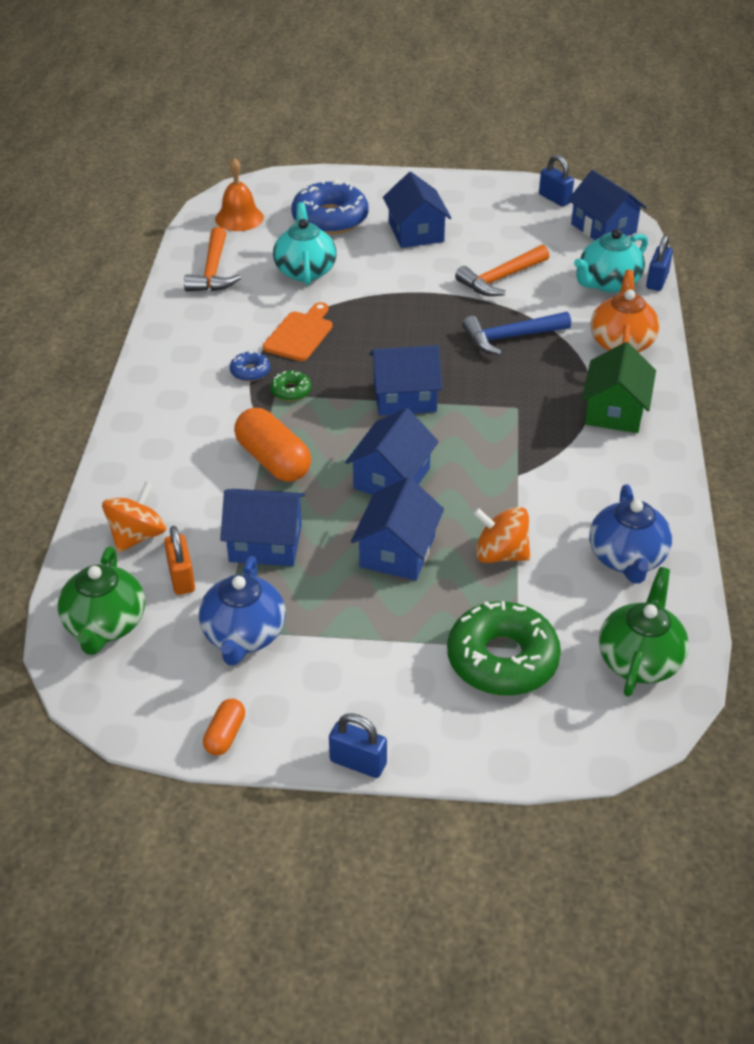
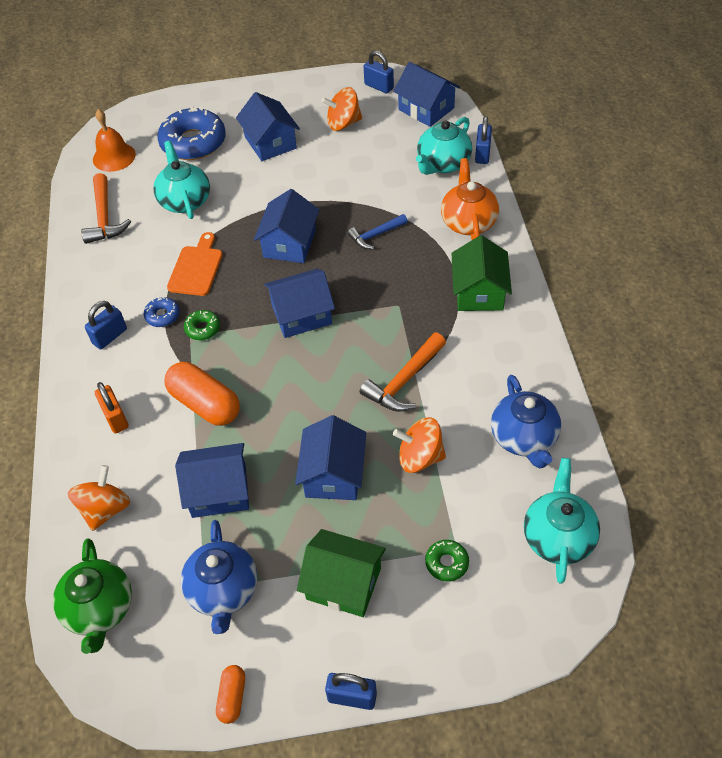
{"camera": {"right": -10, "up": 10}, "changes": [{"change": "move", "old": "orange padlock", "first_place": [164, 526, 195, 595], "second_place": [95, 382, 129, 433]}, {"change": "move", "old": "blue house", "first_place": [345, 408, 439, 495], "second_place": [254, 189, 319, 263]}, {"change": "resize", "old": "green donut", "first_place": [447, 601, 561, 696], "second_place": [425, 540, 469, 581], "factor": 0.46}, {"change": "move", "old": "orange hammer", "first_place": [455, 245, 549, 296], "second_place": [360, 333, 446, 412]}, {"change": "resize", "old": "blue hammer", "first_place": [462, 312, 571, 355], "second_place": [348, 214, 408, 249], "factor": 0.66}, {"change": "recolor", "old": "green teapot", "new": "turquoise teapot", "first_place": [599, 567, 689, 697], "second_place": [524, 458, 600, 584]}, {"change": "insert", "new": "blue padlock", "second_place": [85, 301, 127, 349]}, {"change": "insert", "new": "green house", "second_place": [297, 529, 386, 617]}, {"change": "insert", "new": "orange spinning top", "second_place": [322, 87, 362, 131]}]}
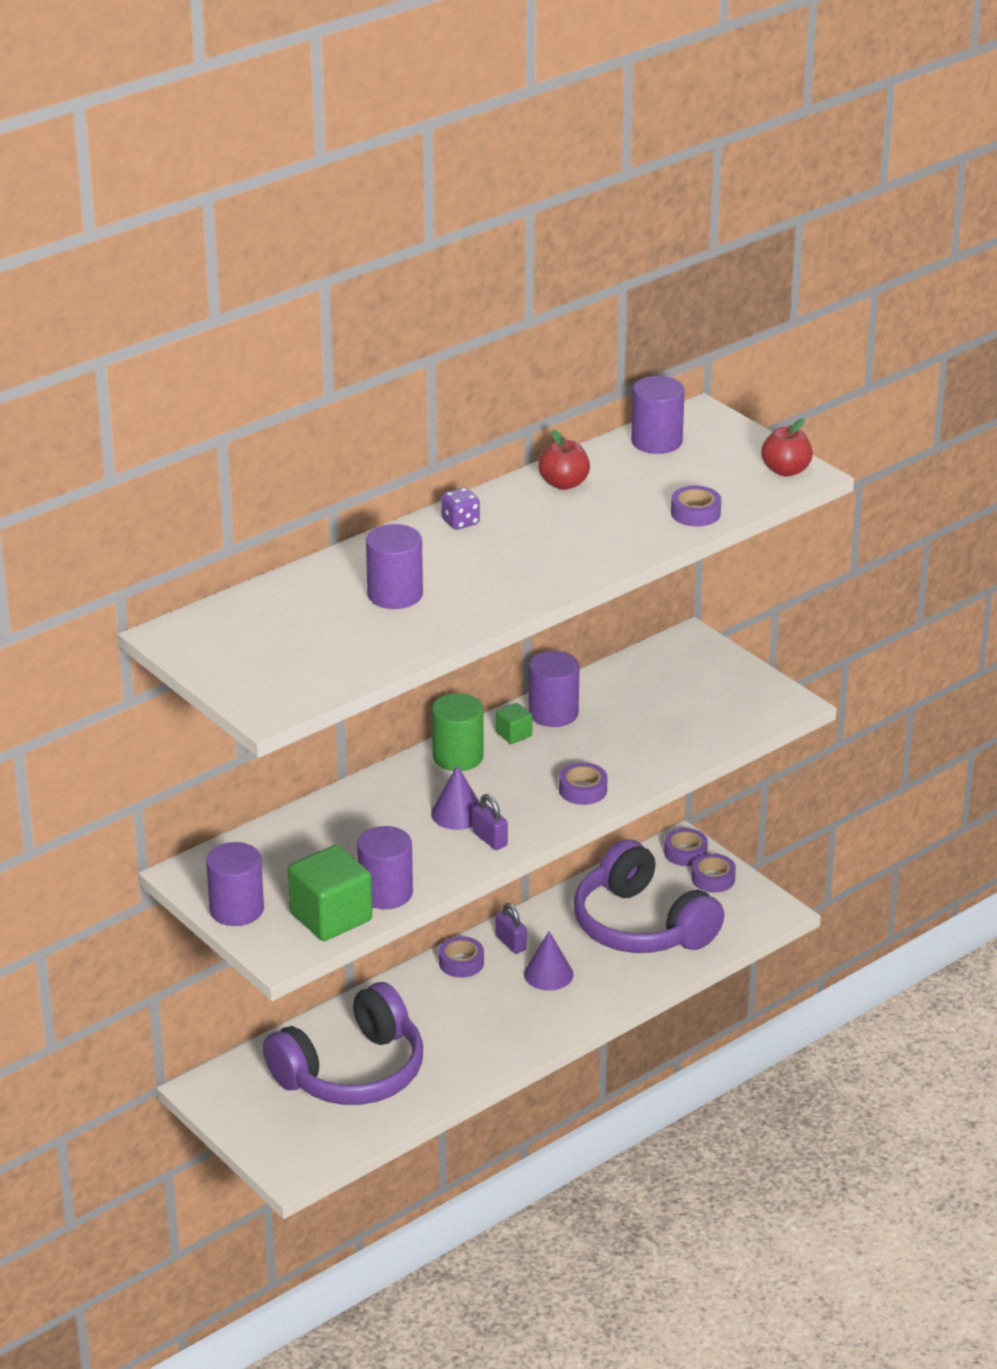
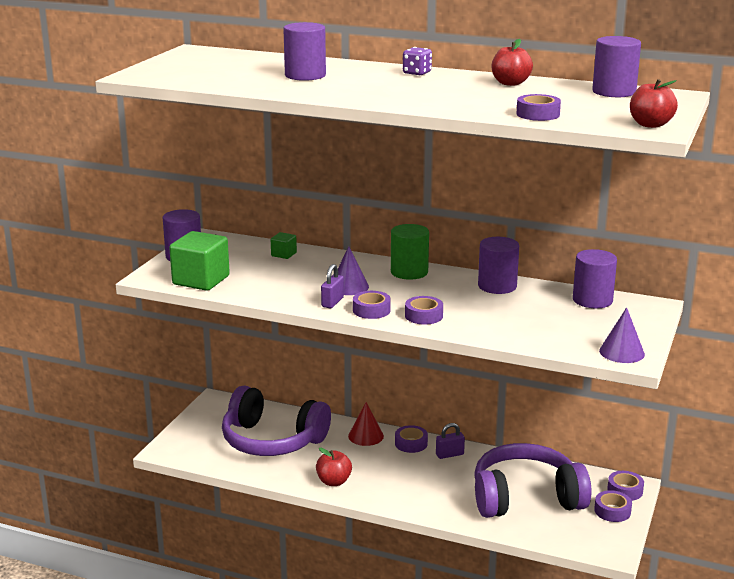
{"camera": {"right": 60, "up": -10}, "changes": [{"change": "move", "old": "purple cylinder", "first_place": [357, 826, 413, 909], "second_place": [573, 249, 617, 308]}, {"change": "move", "old": "green cube", "first_place": [496, 703, 532, 744], "second_place": [271, 232, 297, 259]}, {"change": "rotate", "old": "purple padlock", "first_place": [496, 903, 527, 954], "second_place": [436, 423, 465, 459], "degrees": 45}, {"change": "move", "old": "purple cone", "first_place": [524, 931, 574, 991], "second_place": [599, 307, 645, 363]}, {"change": "rotate", "old": "purple headphones", "first_place": [574, 839, 724, 953], "second_place": [474, 443, 592, 518], "degrees": 60}, {"change": "insert", "new": "red apple", "second_place": [316, 448, 352, 486]}, {"change": "insert", "new": "red cone", "second_place": [348, 402, 384, 446]}, {"change": "insert", "new": "purple tape", "second_place": [353, 291, 391, 319]}]}
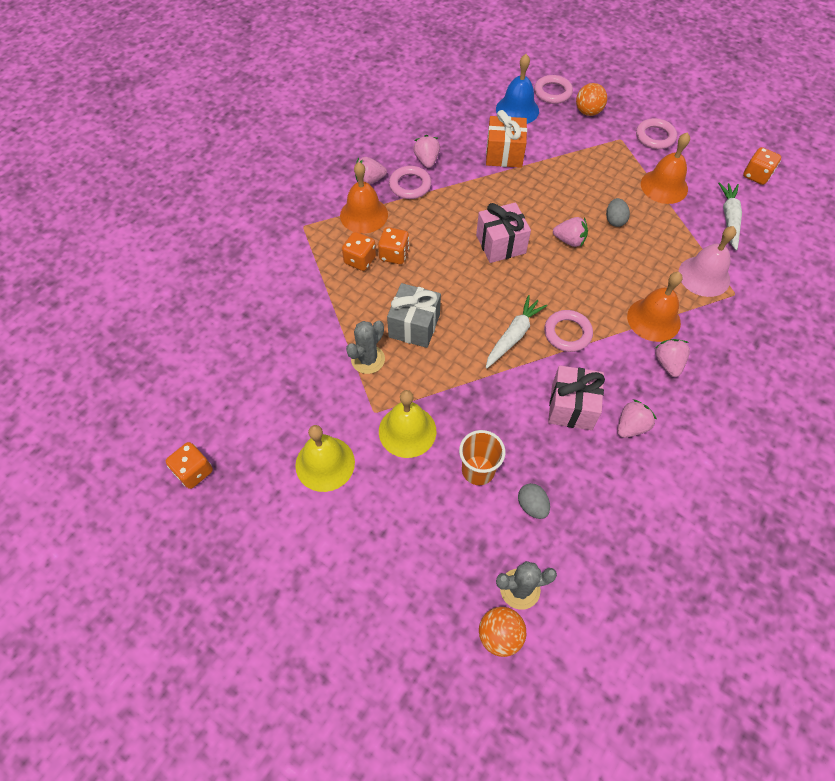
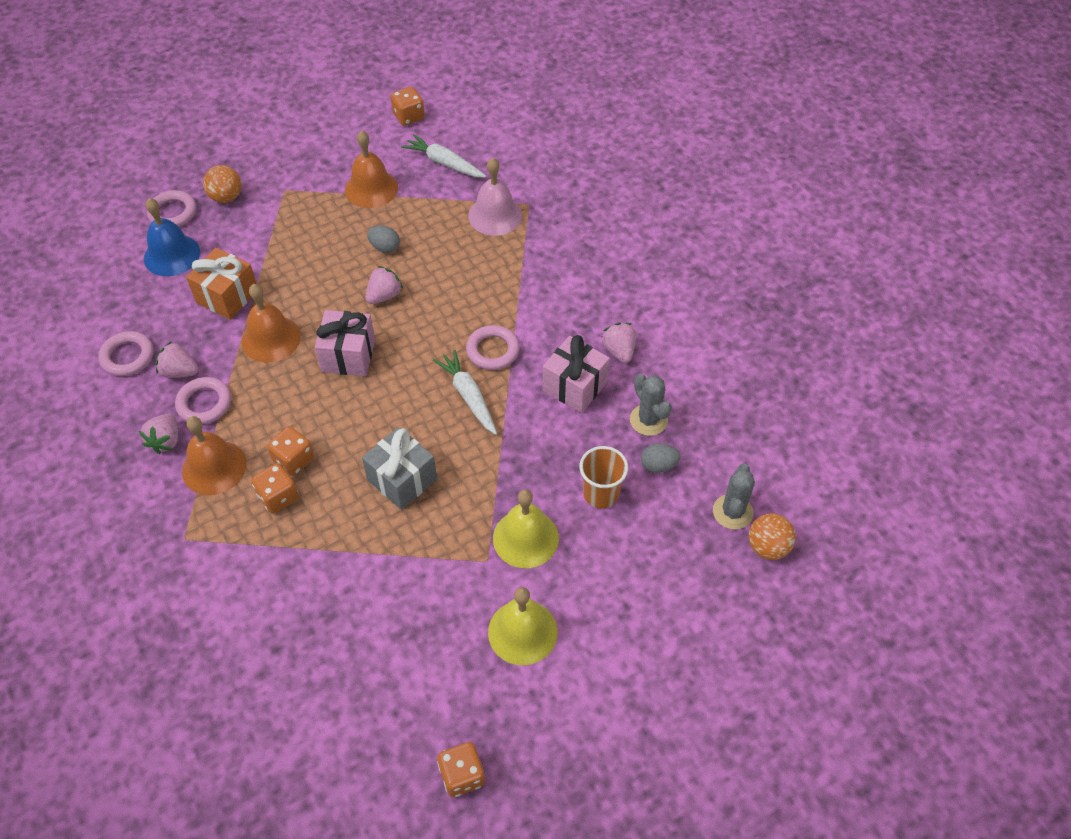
{"camera": {"right": -65, "up": -5}, "changes": [{"change": "move", "old": "grey cactus", "first_place": [346, 320, 385, 374], "second_place": [630, 374, 672, 436]}, {"change": "move", "old": "orange bell", "first_place": [627, 272, 683, 342], "second_place": [242, 284, 301, 363]}, {"change": "move", "old": "pink ring", "first_place": [636, 118, 677, 149], "second_place": [98, 331, 154, 376]}, {"change": "delete", "old": "pink strawberry", "first_place": [654, 339, 690, 377]}]}
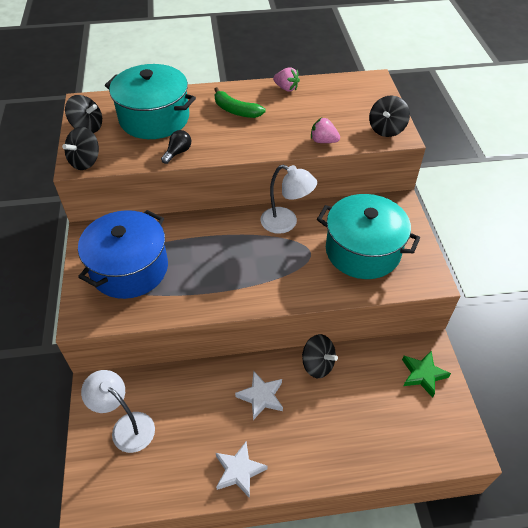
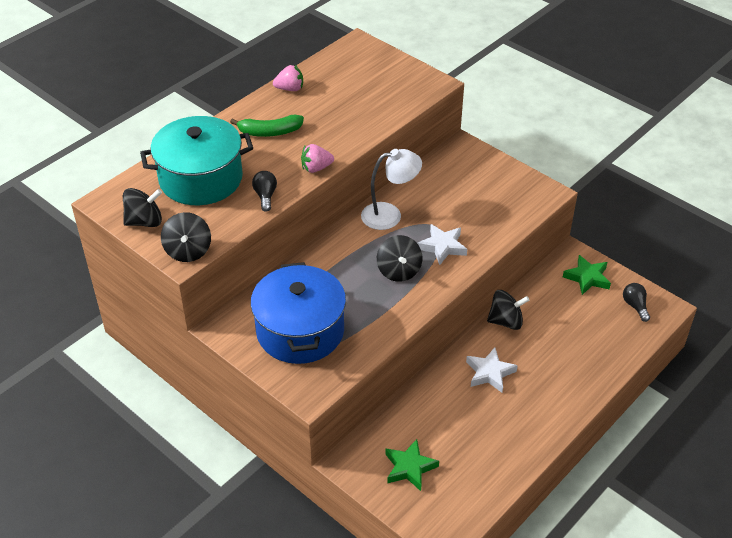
{"camera": {"right": -40, "up": -5}, "changes": [{"change": "replace", "old": "white lamp", "new": "green star", "first_place": [81, 370, 155, 453], "second_place": [385, 439, 439, 491]}, {"change": "move", "old": "white star", "first_place": [216, 441, 268, 498], "second_place": [417, 224, 467, 265]}, {"change": "move", "old": "pink strawberry", "first_place": [311, 117, 340, 143], "second_place": [301, 144, 334, 173]}, {"change": "delete", "old": "turquoise pot", "first_place": [317, 194, 420, 279]}, {"change": "move", "old": "black spinning top", "first_place": [369, 96, 410, 137], "second_place": [377, 235, 422, 282]}, {"change": "insert", "new": "black light bulb", "second_place": [623, 283, 650, 322]}]}
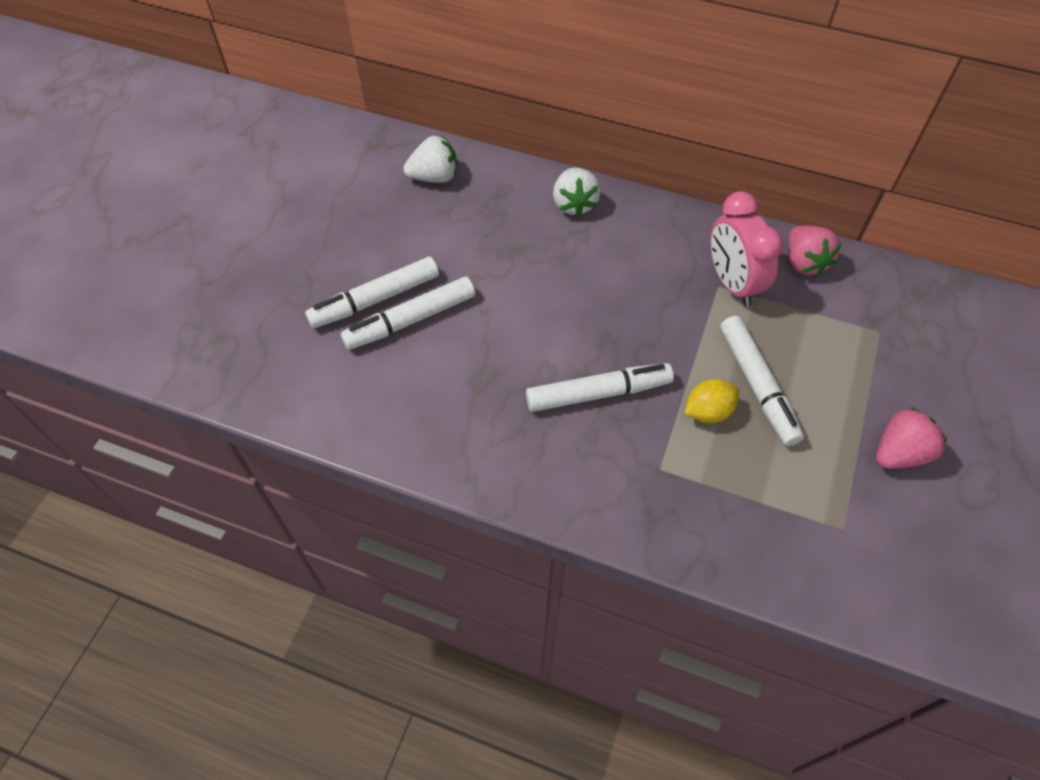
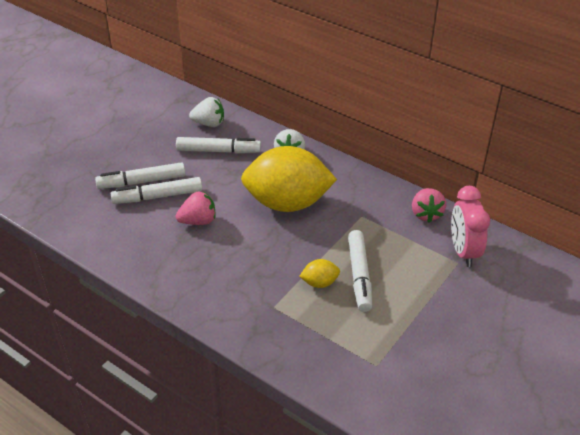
{"camera": {"right": 15, "up": -15}, "changes": [{"change": "move", "old": "white marker", "first_place": [526, 363, 674, 412], "second_place": [176, 137, 261, 153]}, {"change": "move", "old": "pink clock", "first_place": [710, 191, 783, 306], "second_place": [451, 186, 490, 267]}, {"change": "move", "old": "pink strawberry", "first_place": [876, 407, 947, 469], "second_place": [176, 191, 215, 225]}, {"change": "insert", "new": "yellow lemon", "second_place": [241, 146, 337, 212]}]}
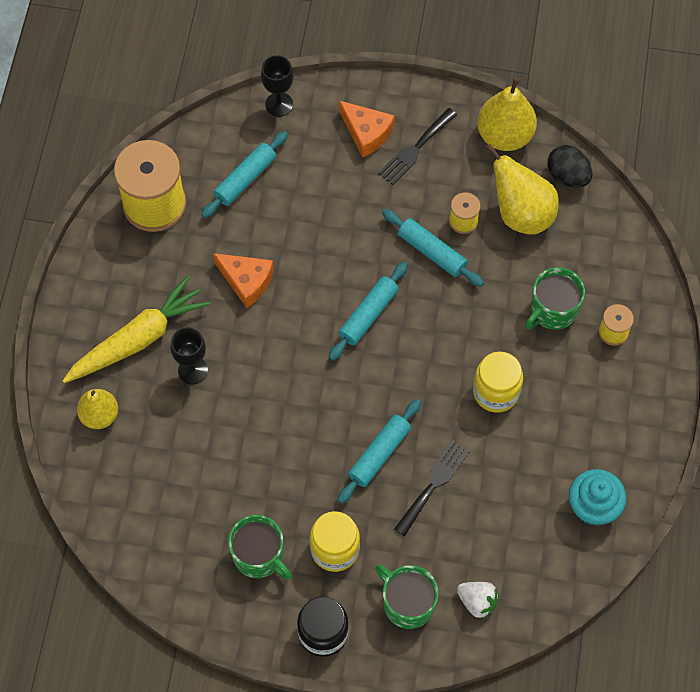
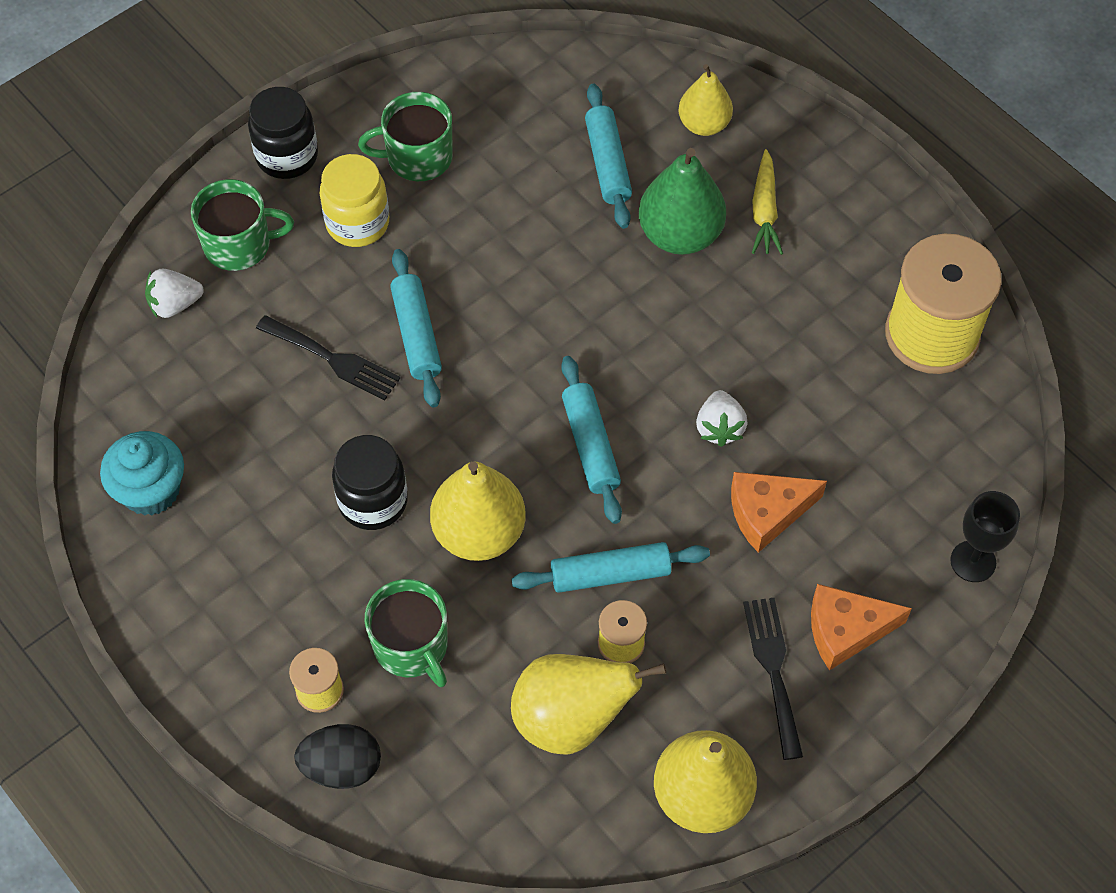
{"camera": {"right": 130, "up": -5}, "changes": [{"change": "resize", "old": "yellow carrot", "first_place": [63, 276, 210, 383], "second_place": [752, 149, 783, 255], "factor": 0.56}, {"change": "replace", "old": "black goblet", "new": "green pear", "first_place": [170, 327, 208, 384], "second_place": [639, 148, 726, 255]}, {"change": "move", "old": "turquoise rolling pin", "first_place": [201, 131, 288, 218], "second_place": [585, 84, 632, 229]}, {"change": "move", "old": "orange cheese", "first_place": [213, 253, 274, 308], "second_place": [731, 472, 827, 553]}, {"change": "rotate", "old": "black fork", "first_place": [394, 440, 470, 536], "second_place": [256, 315, 400, 401], "degrees": -45}, {"change": "recolor", "old": "yellow jar", "new": "black jar", "first_place": [473, 352, 523, 413], "second_place": [332, 435, 408, 530]}, {"change": "rotate", "old": "green mug", "first_place": [525, 267, 585, 330], "second_place": [365, 579, 448, 687], "degrees": 150}, {"change": "move", "old": "black egg", "first_place": [547, 145, 592, 188], "second_place": [294, 724, 381, 789]}, {"change": "insert", "new": "yellow pear", "second_place": [430, 462, 526, 561]}, {"change": "insert", "new": "white strawberry", "second_place": [696, 390, 748, 447]}]}
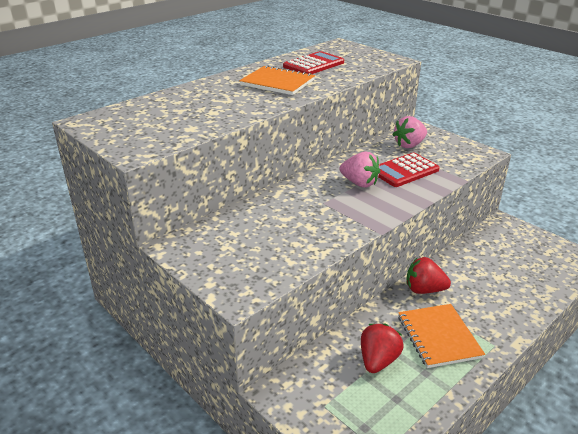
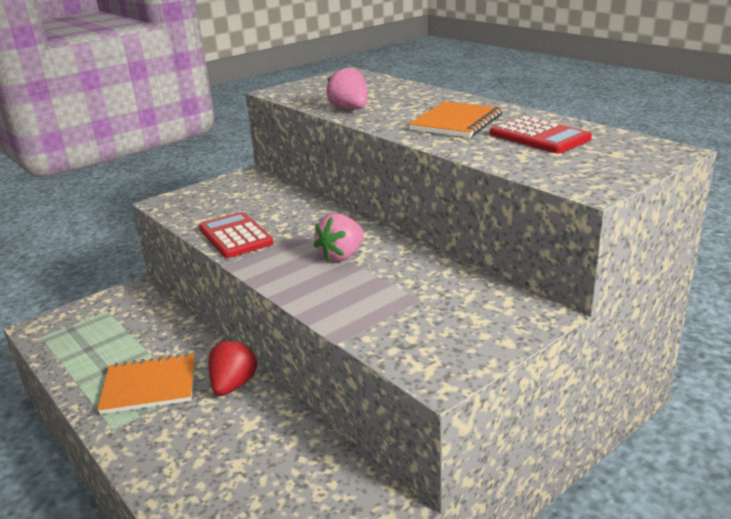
{"camera": {"right": 95, "up": -5}, "changes": [{"change": "delete", "old": "red strawberry", "first_place": [361, 324, 404, 373]}, {"change": "move", "old": "red calculator", "first_place": [378, 153, 440, 187], "second_place": [199, 212, 273, 258]}, {"change": "move", "old": "pink strawberry", "first_place": [392, 116, 427, 148], "second_place": [326, 67, 368, 110]}]}
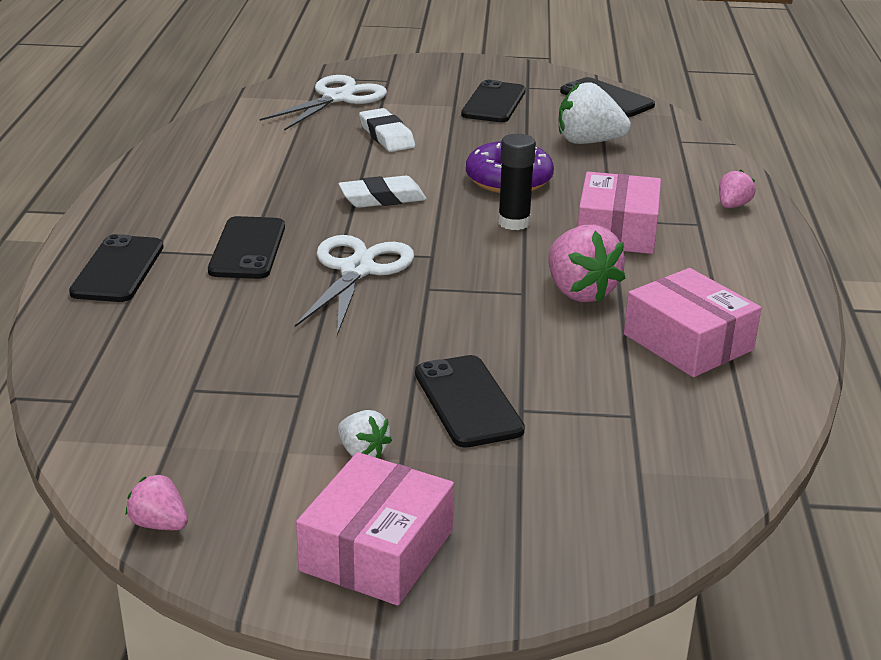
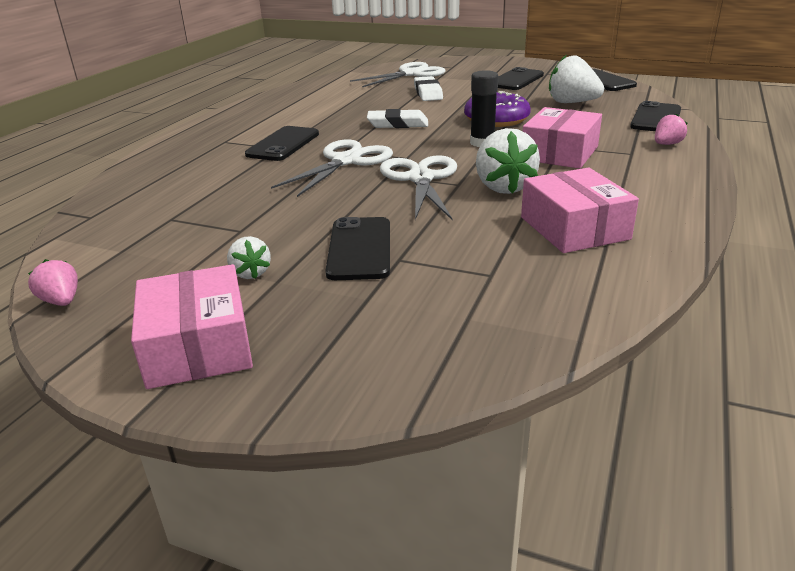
{"camera": {"right": 20, "up": 0}, "changes": [{"change": "move", "old": "black phone", "first_place": [69, 234, 164, 302], "second_place": [630, 101, 681, 131]}, {"change": "rotate", "old": "pink box", "first_place": [296, 452, 454, 606], "second_place": [131, 264, 253, 389], "degrees": -60}, {"change": "recolor", "old": "pink strawberry", "new": "white strawberry", "first_place": [548, 225, 625, 302], "second_place": [476, 128, 540, 194]}, {"change": "insert", "new": "white scissors", "second_place": [380, 155, 457, 220]}]}
